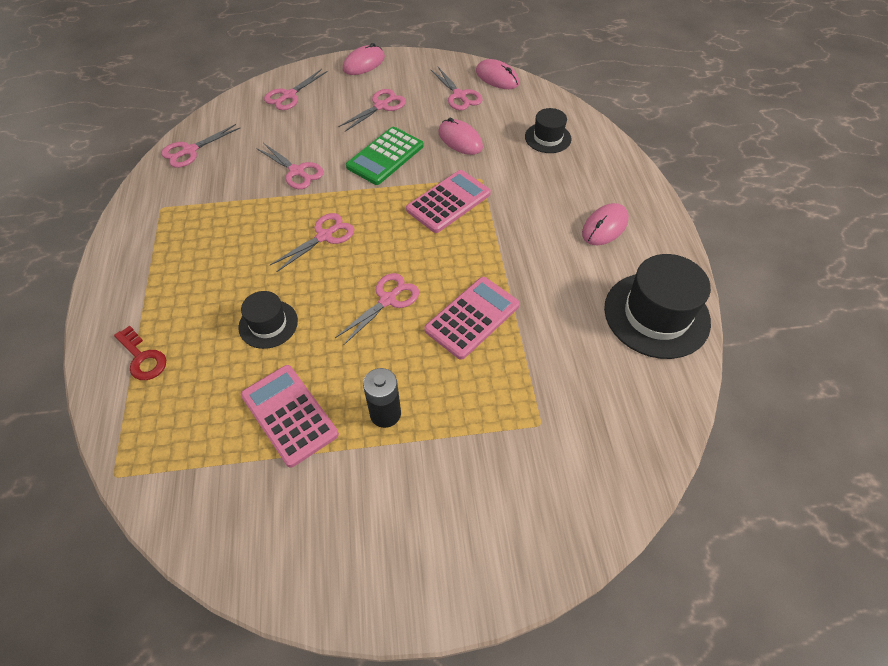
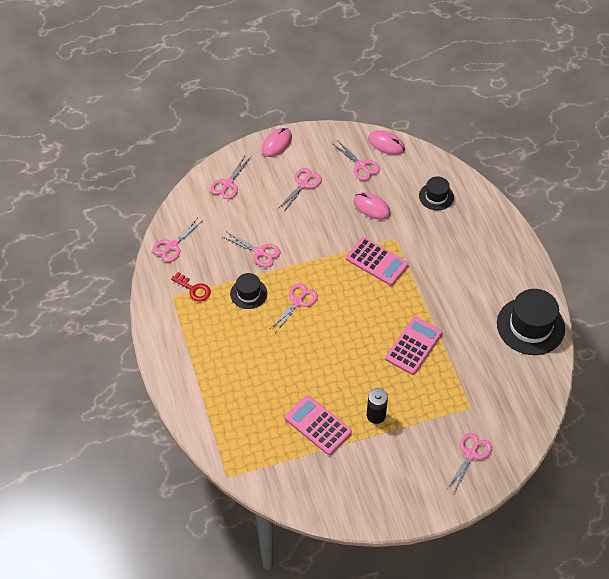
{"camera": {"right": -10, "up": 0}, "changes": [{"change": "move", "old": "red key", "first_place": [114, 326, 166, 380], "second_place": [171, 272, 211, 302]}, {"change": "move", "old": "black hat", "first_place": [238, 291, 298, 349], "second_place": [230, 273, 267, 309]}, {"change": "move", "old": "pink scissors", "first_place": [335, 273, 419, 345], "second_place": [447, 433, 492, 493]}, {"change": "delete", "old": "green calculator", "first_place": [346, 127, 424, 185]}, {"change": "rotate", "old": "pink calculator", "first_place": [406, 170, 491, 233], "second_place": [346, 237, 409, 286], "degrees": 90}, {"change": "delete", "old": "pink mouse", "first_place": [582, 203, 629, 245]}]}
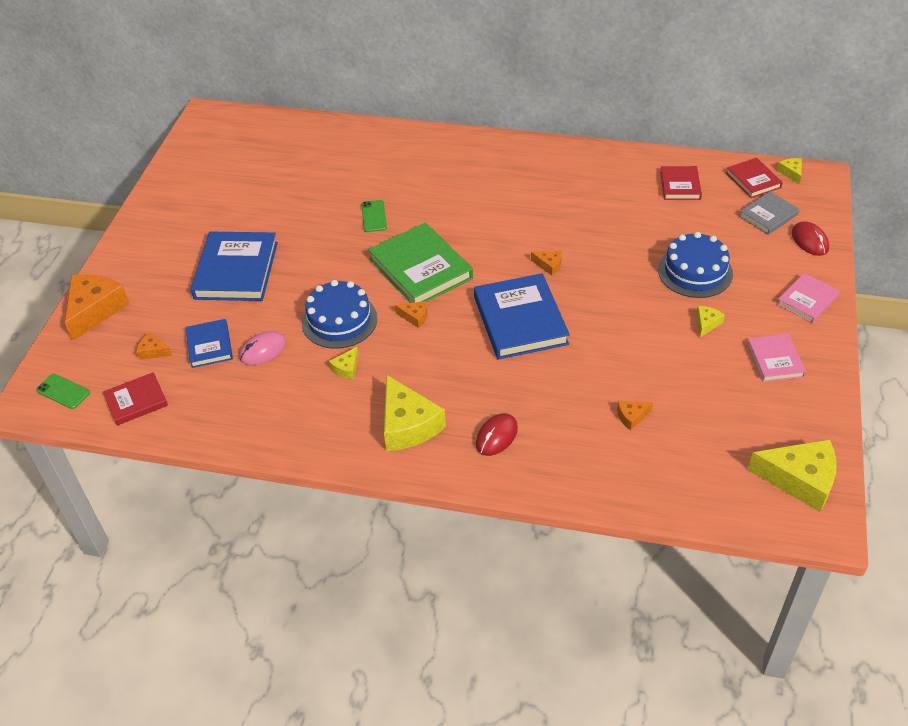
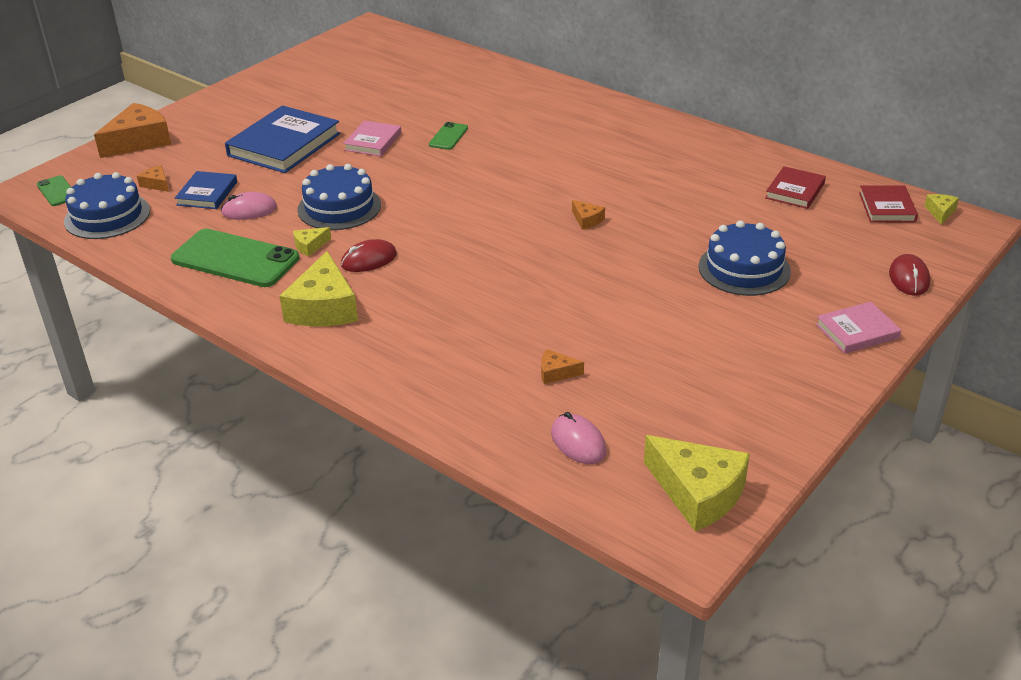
{"camera": {"right": 25, "up": -10}, "changes": [{"change": "replace", "old": "red book", "new": "blue cake", "first_place": [103, 372, 168, 425], "second_place": [64, 172, 150, 239]}, {"change": "delete", "old": "green book", "first_place": [368, 223, 473, 303]}, {"change": "delete", "old": "orange cheese", "first_place": [395, 301, 427, 328]}, {"change": "delete", "old": "blue book", "first_place": [474, 273, 570, 360]}, {"change": "move", "old": "red mouse", "first_place": [476, 413, 518, 456], "second_place": [341, 239, 397, 272]}, {"change": "delete", "old": "yellow cheese", "first_place": [696, 306, 725, 337]}, {"change": "delete", "old": "grey book", "first_place": [739, 191, 799, 235]}, {"change": "move", "old": "pink book", "first_place": [747, 334, 806, 382], "second_place": [343, 121, 402, 156]}, {"change": "insert", "new": "green phone", "second_place": [171, 229, 299, 287]}, {"change": "insert", "new": "pink mouse", "second_place": [551, 412, 607, 464]}]}
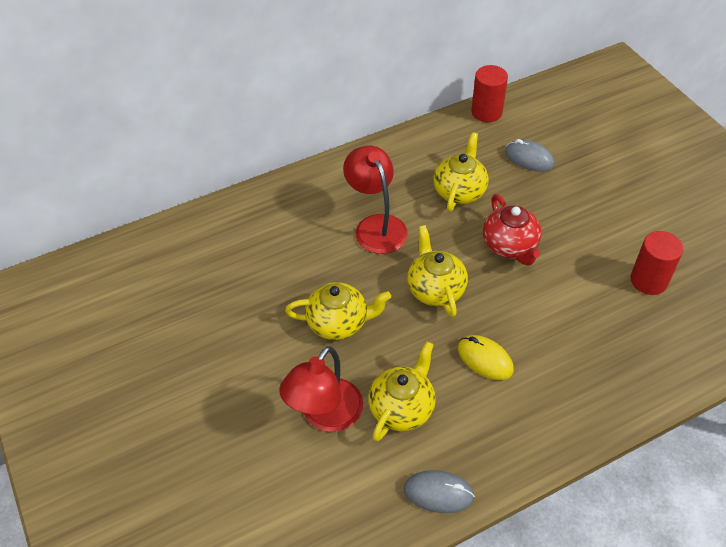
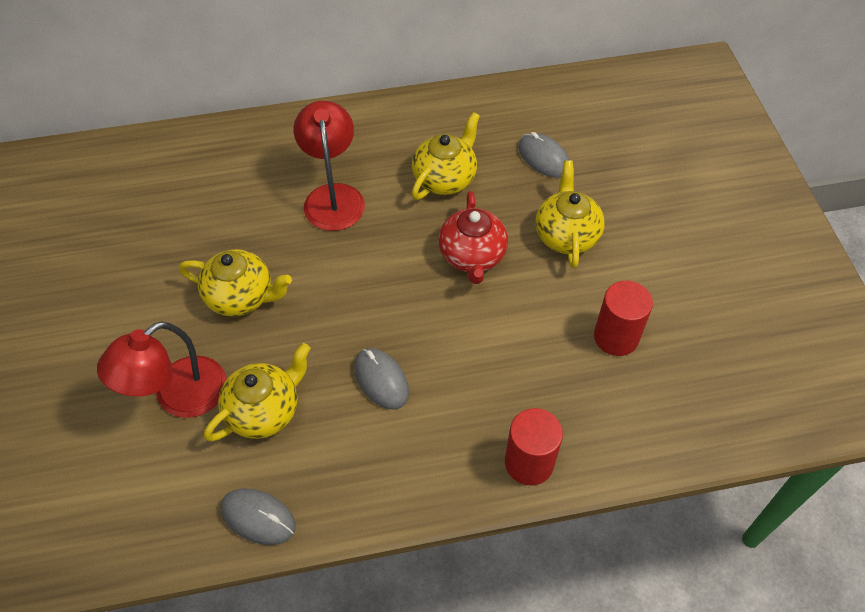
{"camera": {"right": 15, "up": 5}, "changes": [{"change": "move", "old": "yellow teapot", "first_place": [407, 225, 468, 318], "second_place": [535, 160, 605, 268]}, {"change": "recolor", "old": "yellow mouse", "new": "grey mouse", "first_place": [458, 335, 514, 380], "second_place": [354, 348, 409, 409]}, {"change": "move", "old": "red cylinder", "first_place": [471, 65, 508, 122], "second_place": [505, 408, 563, 485]}]}
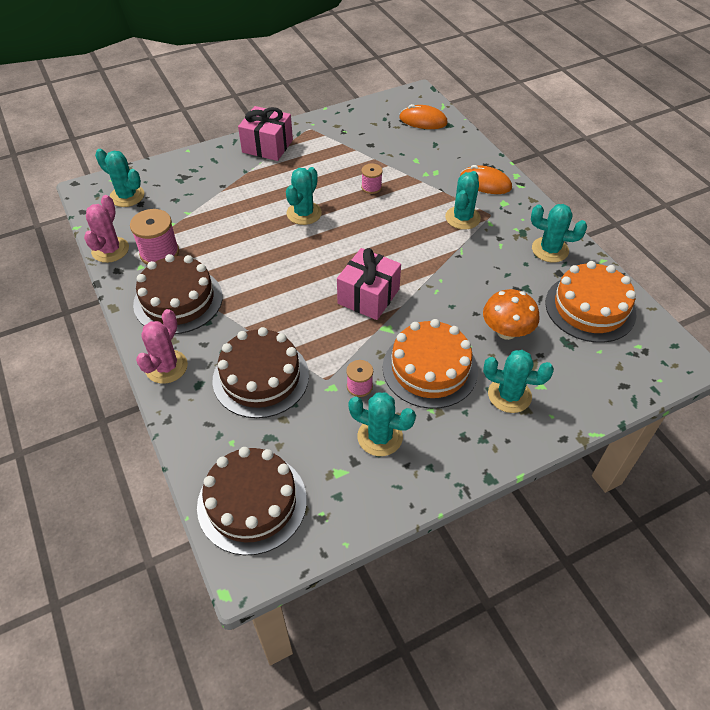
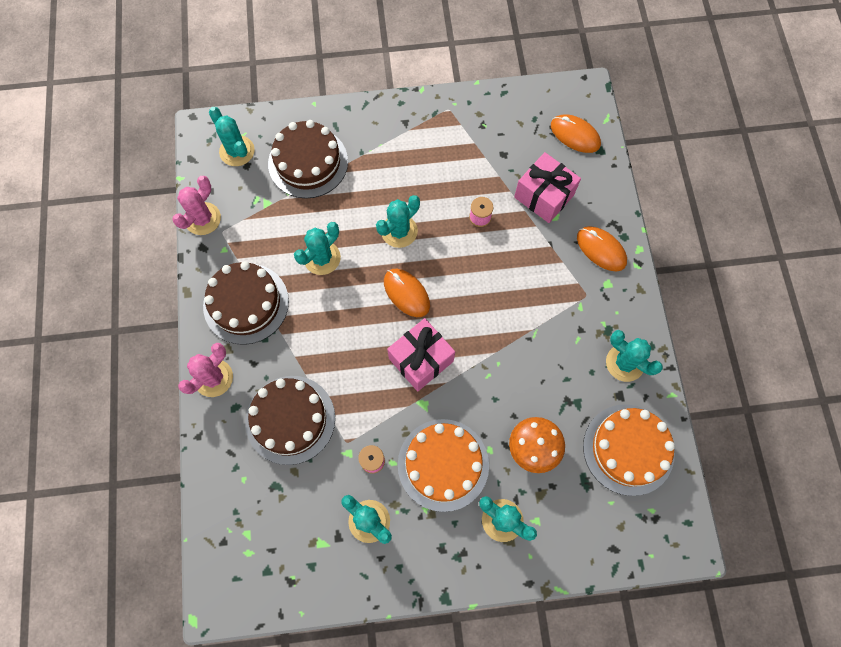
{"camera": {"right": 20, "up": 20}, "changes": [{"change": "delete", "old": "pink spool", "first_place": [130, 209, 179, 265]}, {"change": "move", "old": "brown cake", "first_place": [197, 447, 307, 555], "second_place": [268, 120, 348, 198]}, {"change": "move", "old": "pink gift", "first_place": [238, 106, 293, 161], "second_place": [514, 152, 581, 223]}, {"change": "move", "old": "turquoise cactus", "first_place": [445, 171, 481, 230], "second_place": [294, 222, 341, 275]}, {"change": "insert", "new": "orange mouse", "second_place": [384, 269, 430, 317]}]}
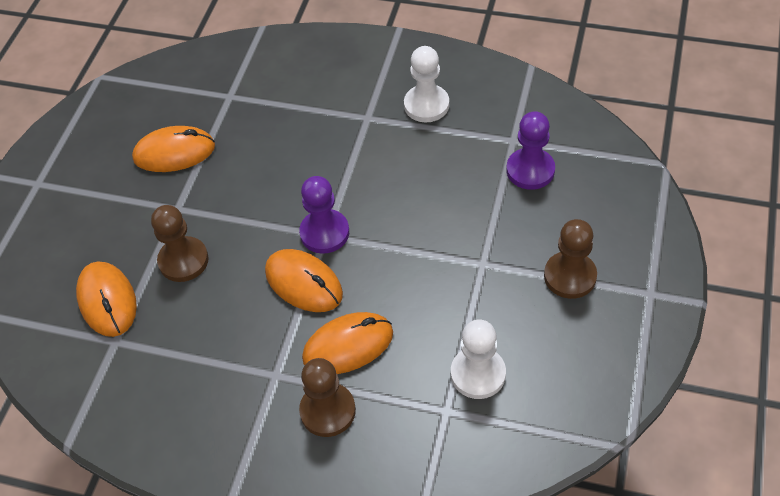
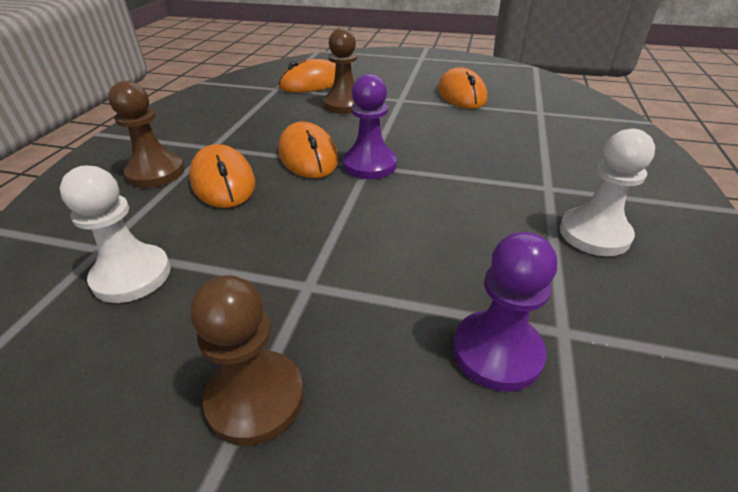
{"camera": {"right": 85, "up": -15}, "changes": [{"change": "rotate", "old": "orange mouse", "first_place": [265, 249, 343, 312], "second_place": [279, 121, 339, 179], "degrees": -60}]}
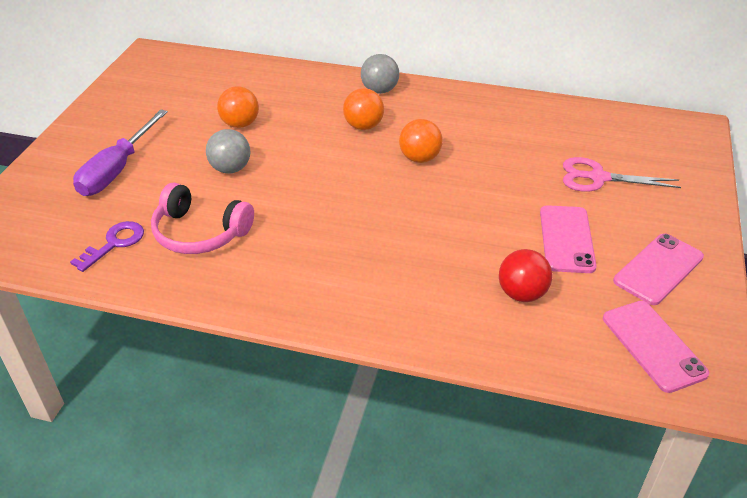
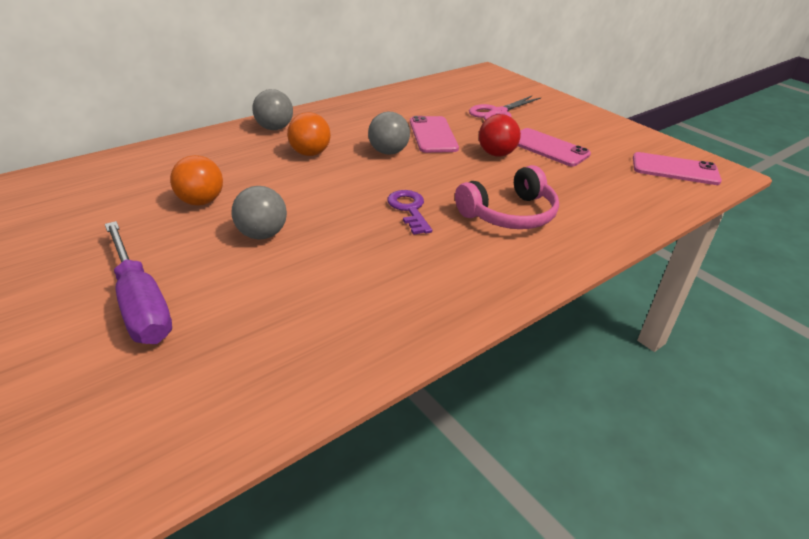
{"camera": {"right": -55, "up": -5}, "changes": [{"change": "move", "old": "purple key", "first_place": [70, 221, 144, 272], "second_place": [387, 190, 432, 235]}, {"change": "move", "old": "pink headphones", "first_place": [151, 183, 254, 254], "second_place": [455, 165, 559, 229]}, {"change": "recolor", "old": "orange ball", "new": "grey ball", "first_place": [399, 119, 443, 163], "second_place": [368, 112, 410, 155]}, {"change": "move", "old": "red ball", "first_place": [499, 249, 553, 302], "second_place": [479, 114, 521, 157]}, {"change": "move", "old": "pink phone", "first_place": [613, 234, 704, 305], "second_place": [410, 116, 459, 153]}]}
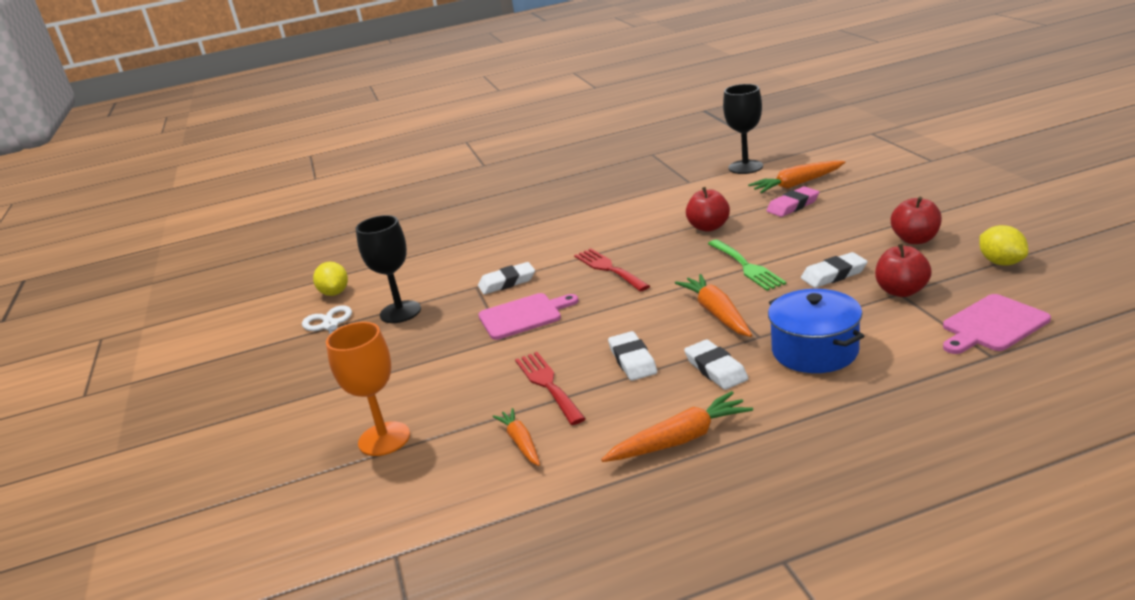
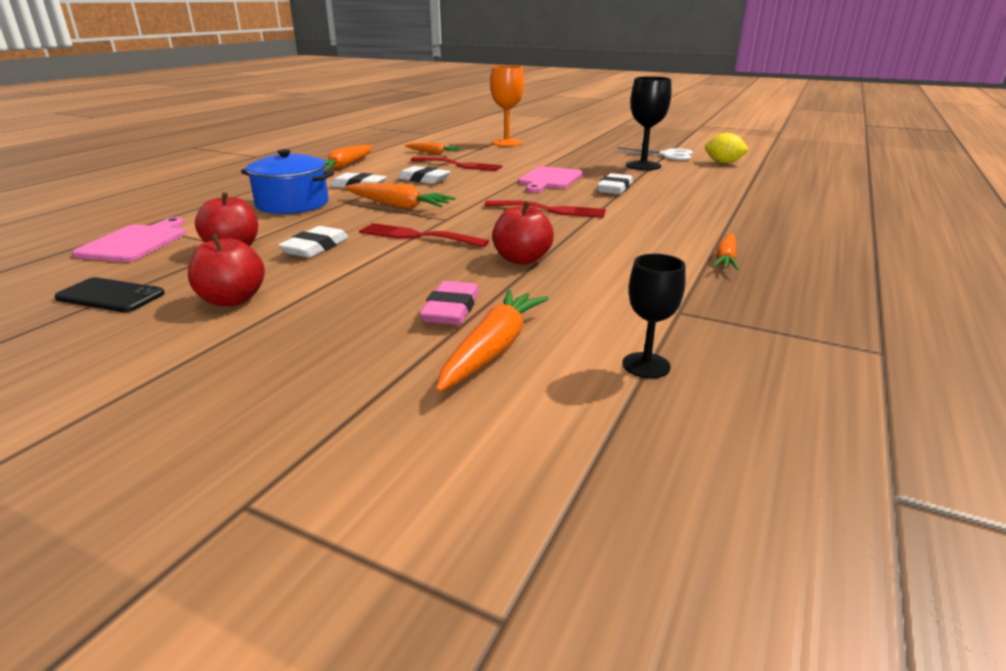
{"camera": {"right": 130, "up": 0}, "changes": [{"change": "recolor", "old": "green fork", "new": "red fork", "first_place": [708, 239, 786, 291], "second_place": [359, 223, 489, 247]}, {"change": "resize", "old": "black goblet", "first_place": [723, 84, 763, 174], "second_place": [622, 254, 686, 379], "factor": 0.62}, {"change": "replace", "old": "yellow lemon", "new": "black phone", "first_place": [979, 225, 1028, 266], "second_place": [54, 277, 165, 312]}, {"change": "insert", "new": "orange carrot", "second_place": [713, 233, 739, 270]}]}
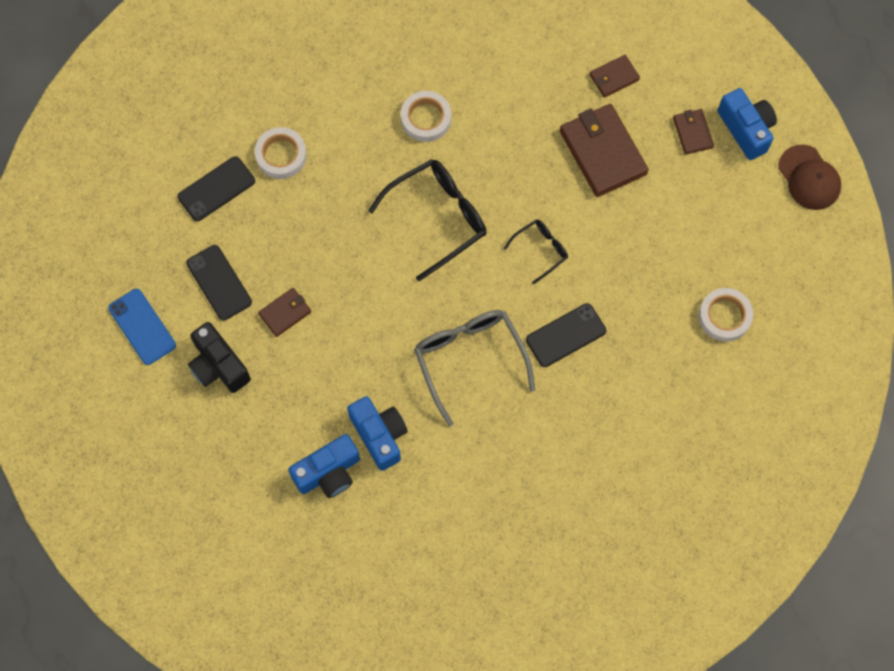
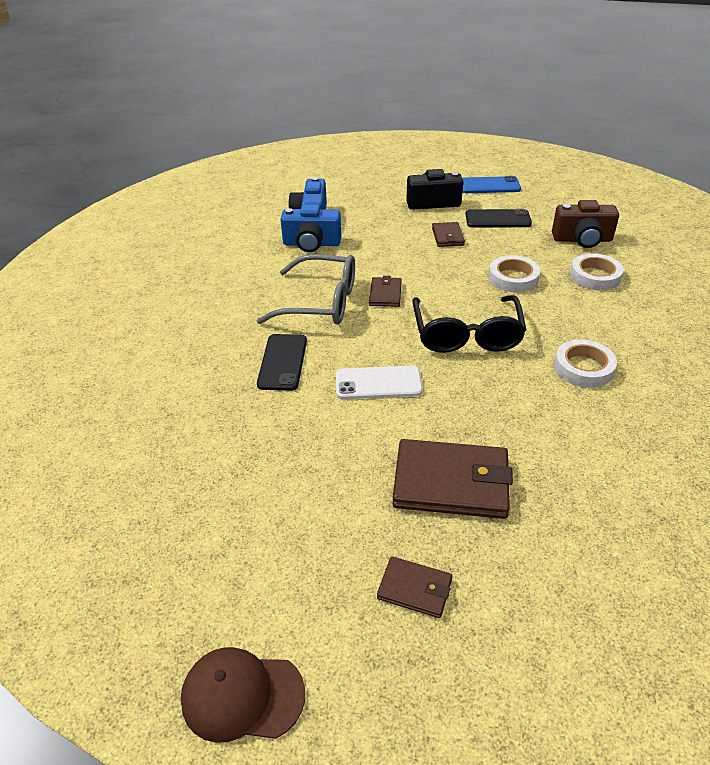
{"camera": {"right": 125, "up": -30}, "changes": [{"change": "replace", "old": "black phone", "new": "brown camera", "first_place": [178, 156, 255, 221], "second_place": [552, 200, 619, 248]}, {"change": "replace", "old": "black glasses", "new": "white phone", "first_place": [504, 219, 568, 284], "second_place": [336, 366, 423, 399]}, {"change": "move", "old": "brown wallet", "first_place": [589, 55, 640, 98], "second_place": [369, 276, 402, 307]}, {"change": "move", "old": "white tape", "first_place": [699, 288, 753, 342], "second_place": [489, 255, 540, 293]}, {"change": "delete", "old": "blue camera", "first_place": [718, 88, 777, 160]}]}
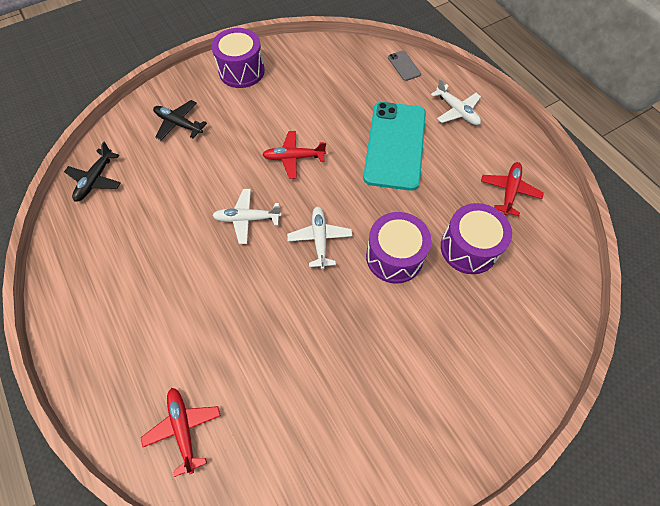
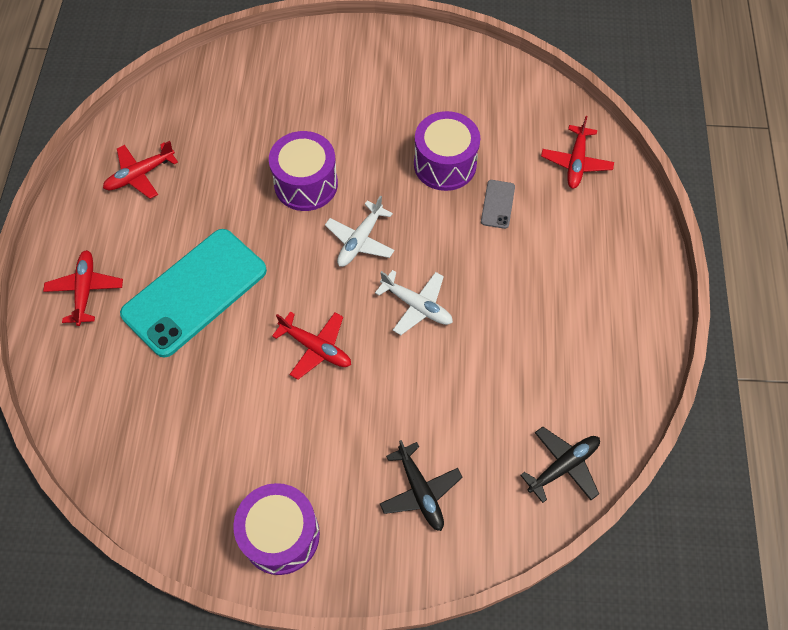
{"camera": {"right": -145, "up": 0}, "changes": [{"change": "move", "old": "grey phone", "first_place": [388, 51, 421, 81], "second_place": [481, 180, 515, 229]}, {"change": "recolor", "old": "white plane", "new": "red plane", "first_place": [431, 79, 481, 125], "second_place": [43, 250, 123, 326]}, {"change": "move", "old": "purple drum", "first_place": [441, 203, 512, 274], "second_place": [414, 111, 480, 191]}]}
